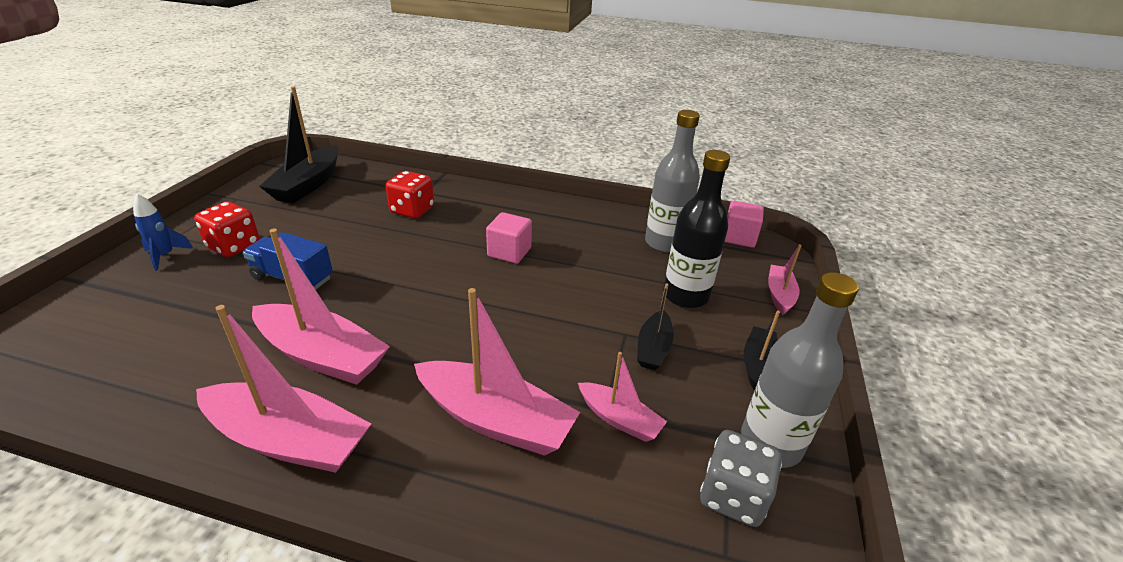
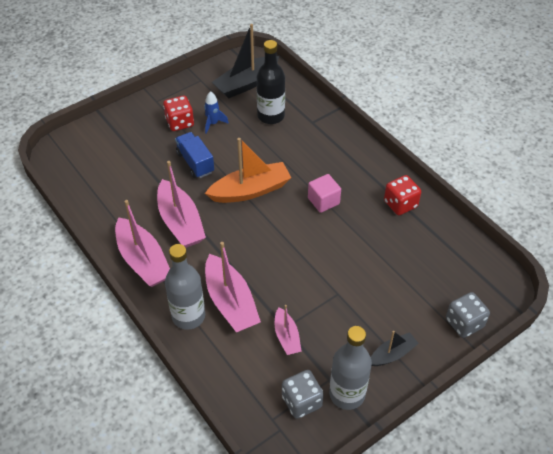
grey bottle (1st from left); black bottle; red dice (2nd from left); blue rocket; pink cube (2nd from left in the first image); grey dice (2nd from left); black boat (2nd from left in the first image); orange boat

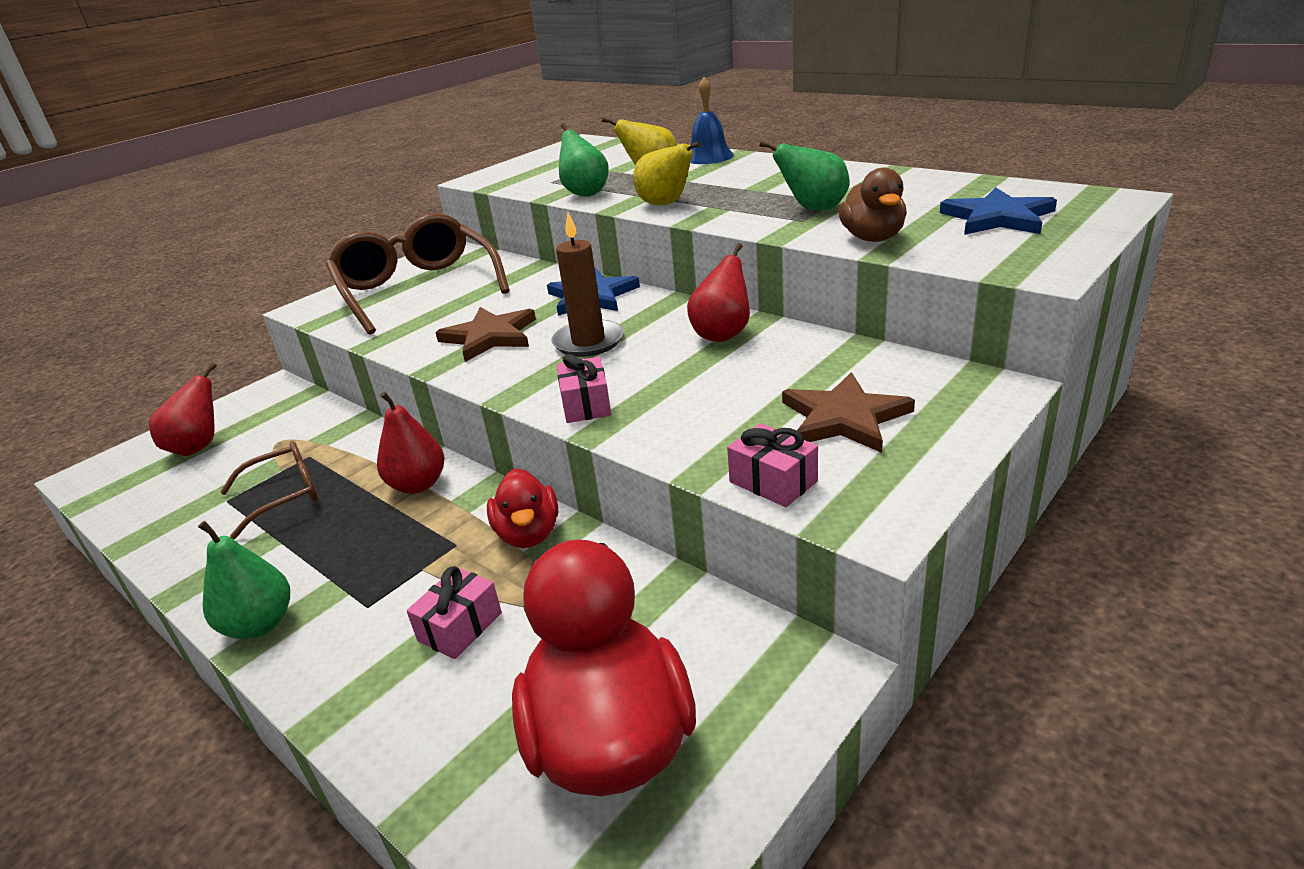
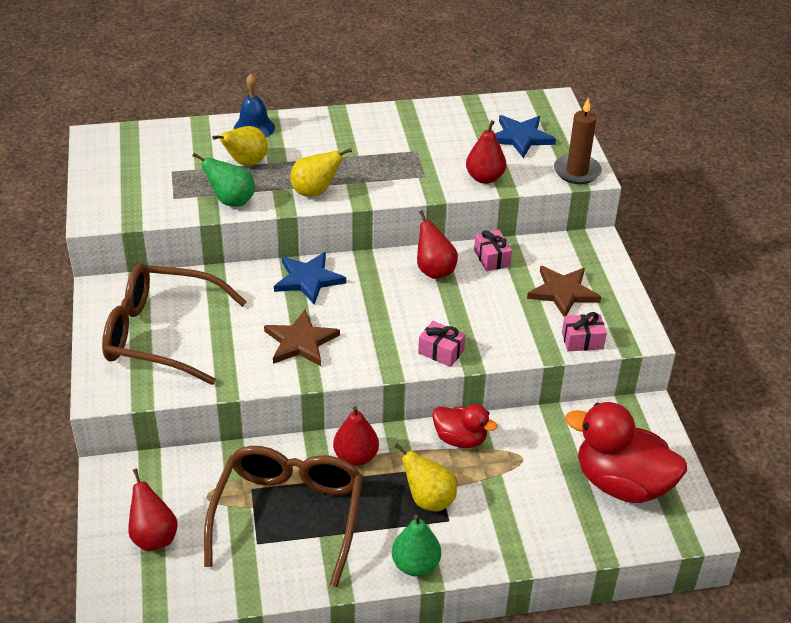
green pear (3rd from left in the first image); red pear (4th from left); brown candle; brown glasses (2nd from left); pink gift (2nd from left); yellow pear (3rd from left)

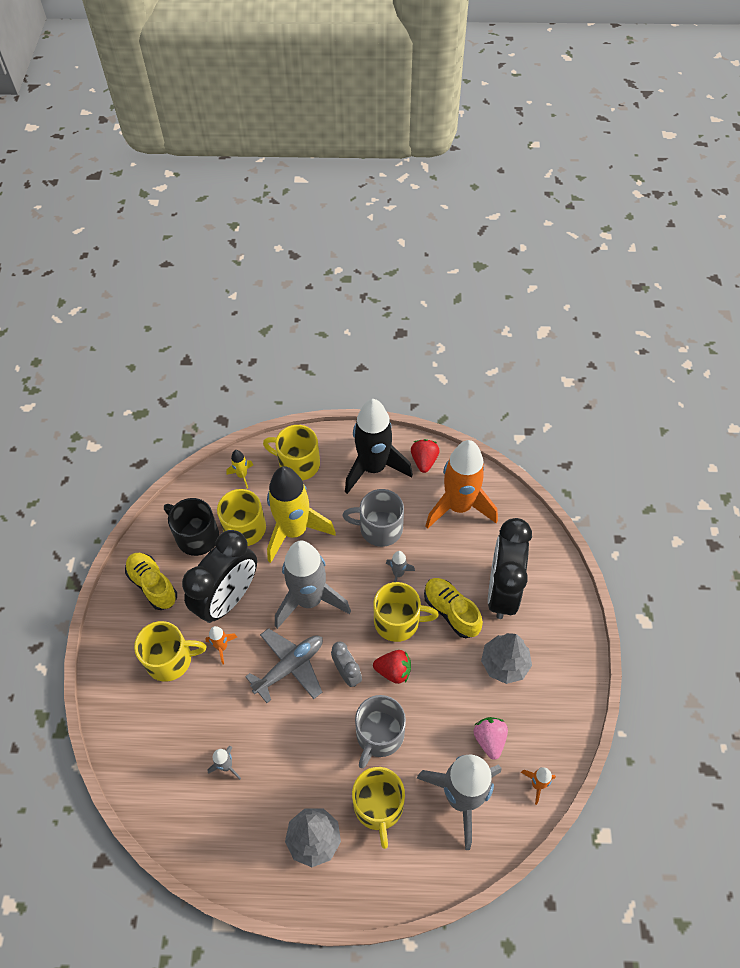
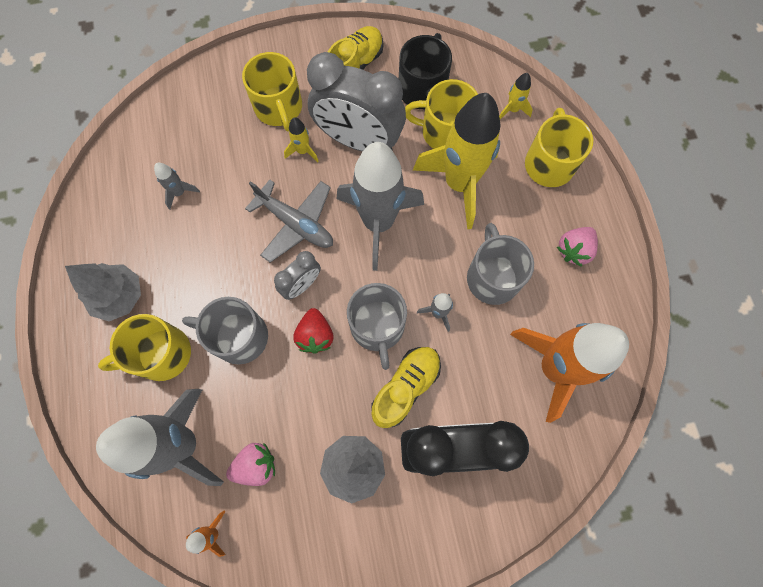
pink strawberry (2nd from left); red strawberry (2nd from left in the first image); grey clock (2nd from left); grey mug (2nd from left); yellow rocket (1st from left)

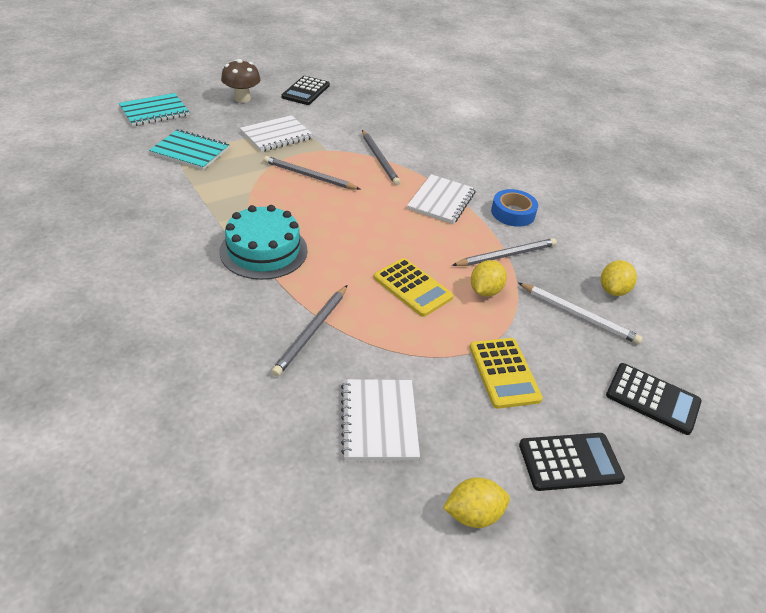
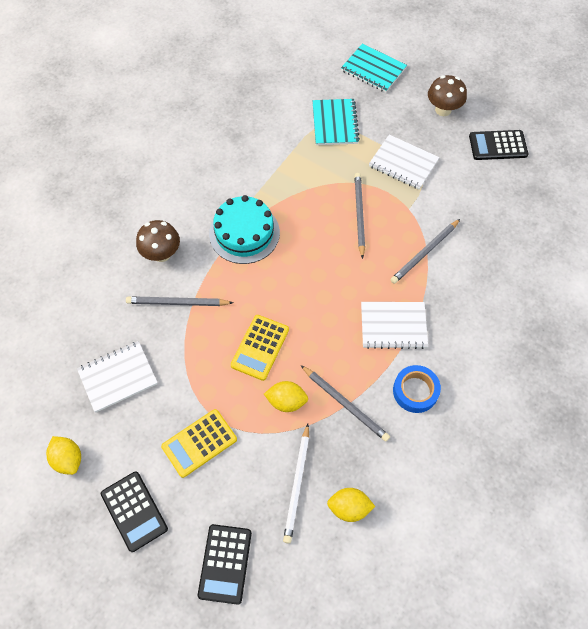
brown mushroom (1st from left)

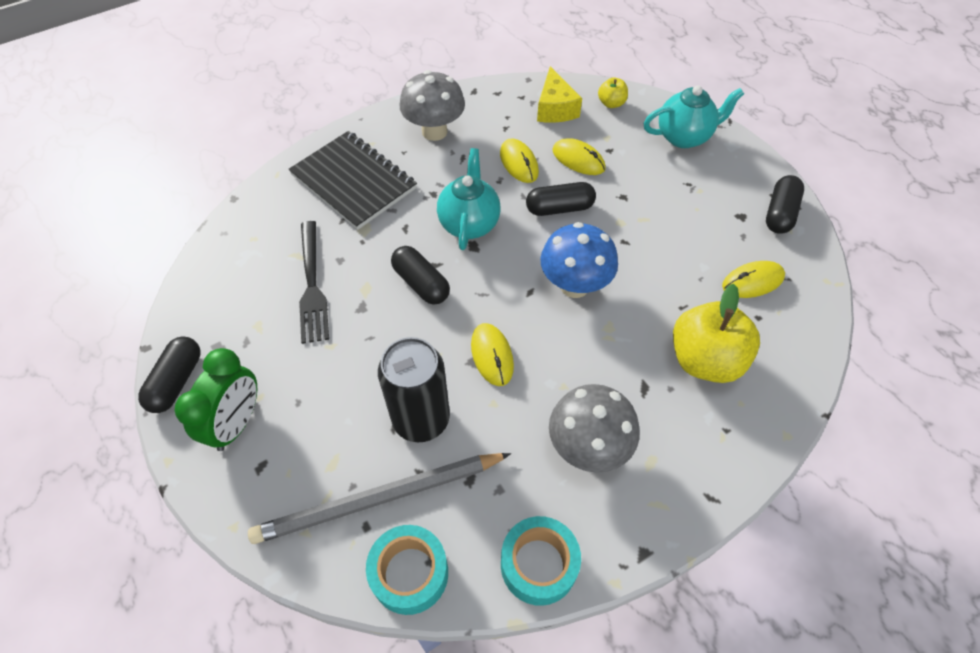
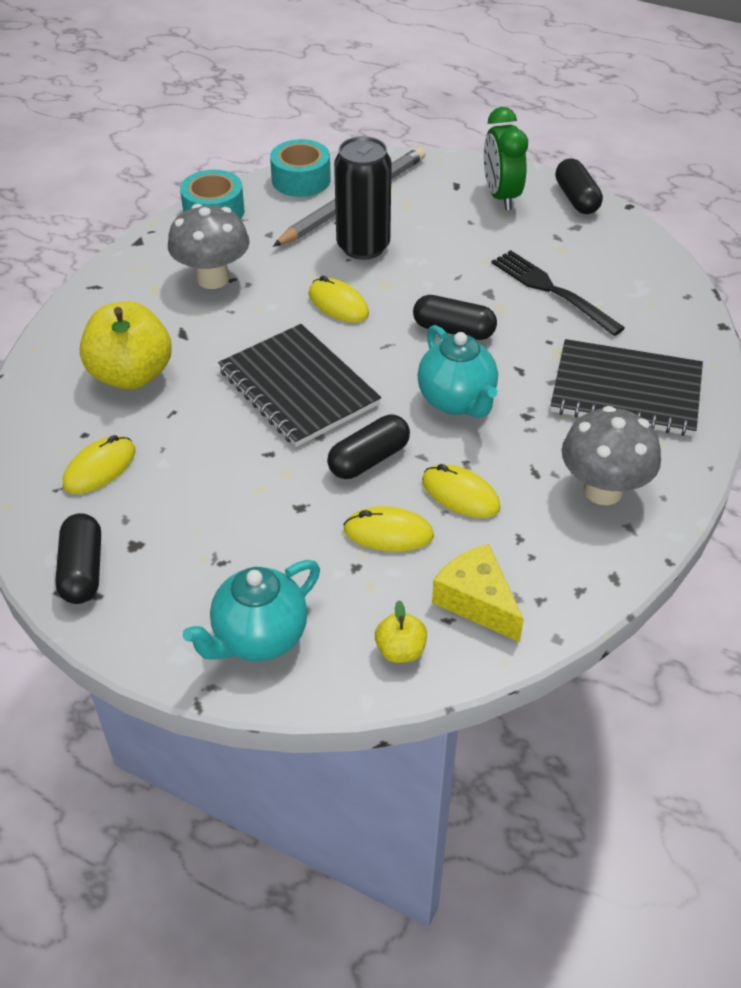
black notebook (1st from left)

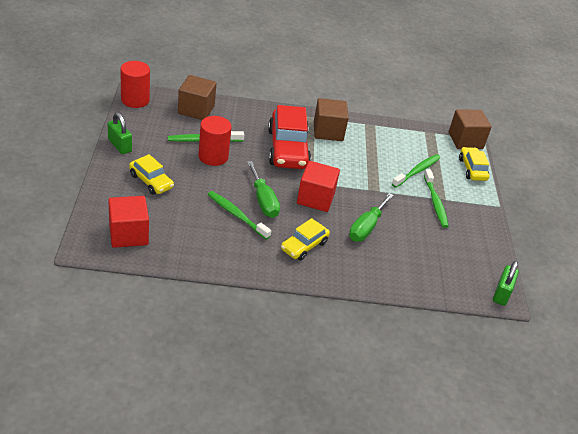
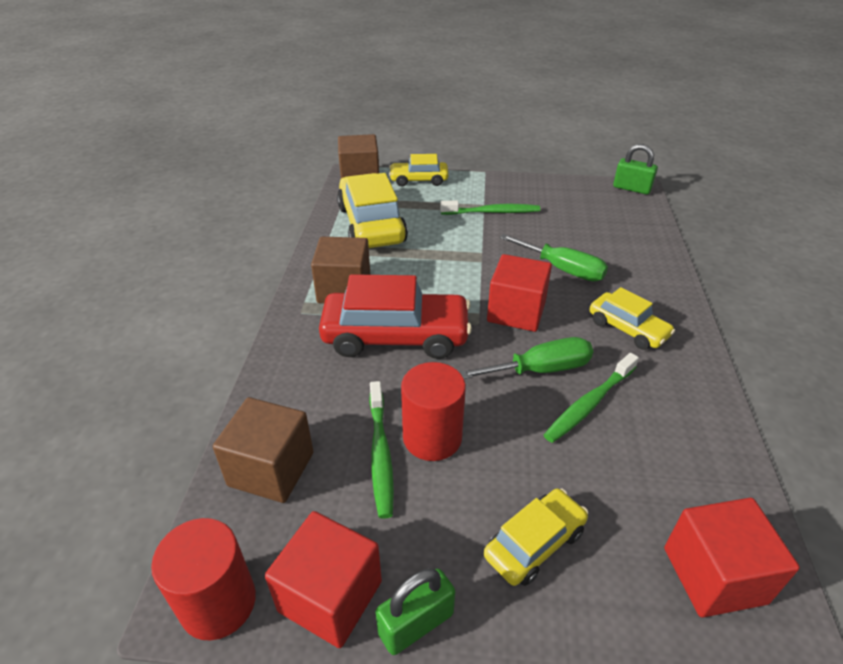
green toothbrush (3rd from left in the first image); yellow car (1st from left); red cube (1st from left)

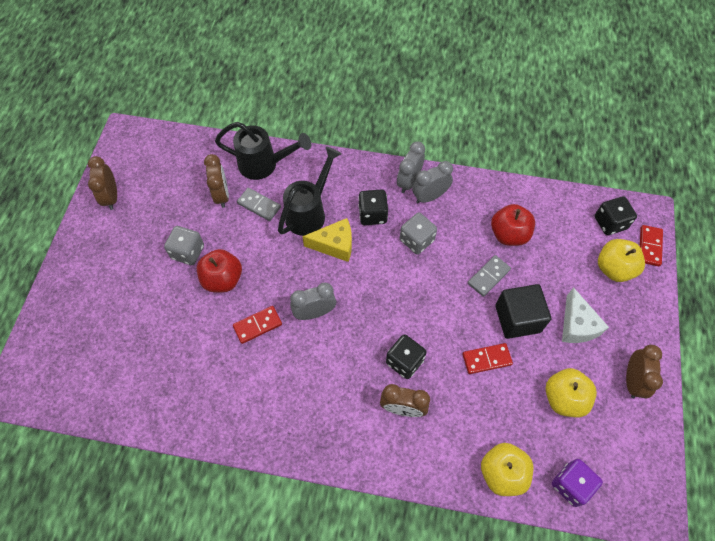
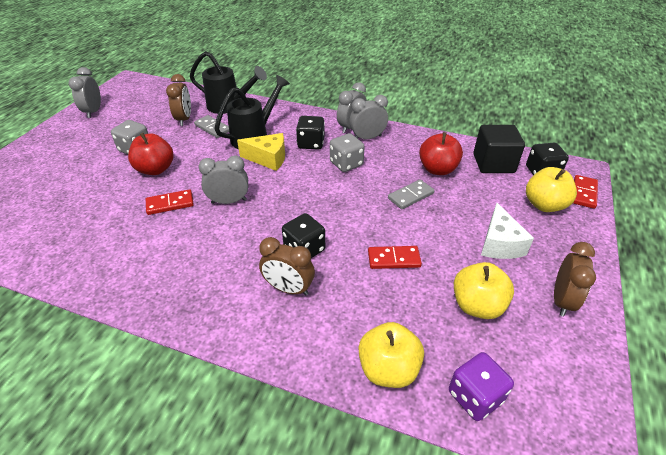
grey clock (1st from left); black cube

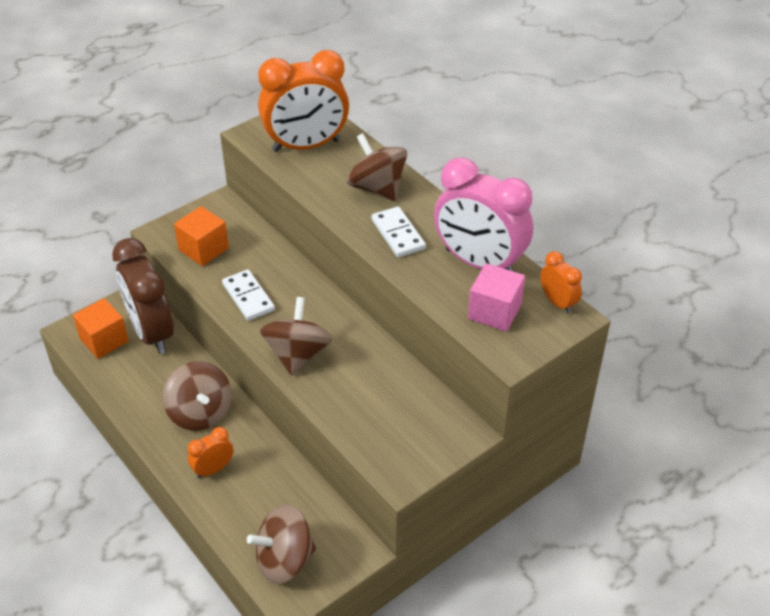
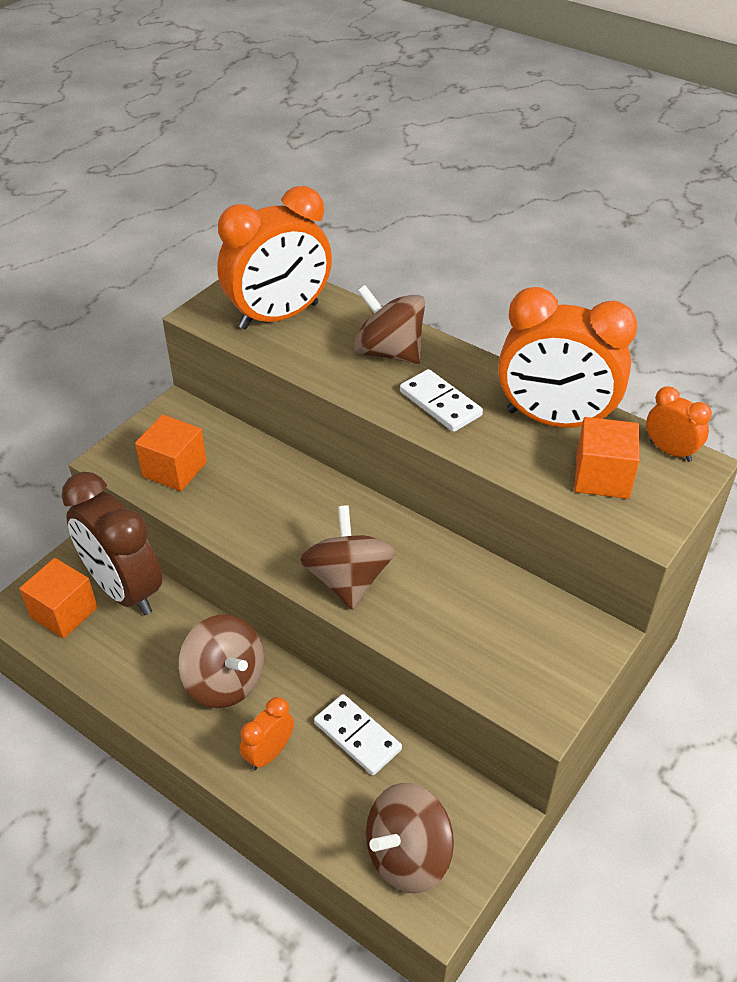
orange clock (3rd from left); orange cube (3rd from left); white domino (1st from left)

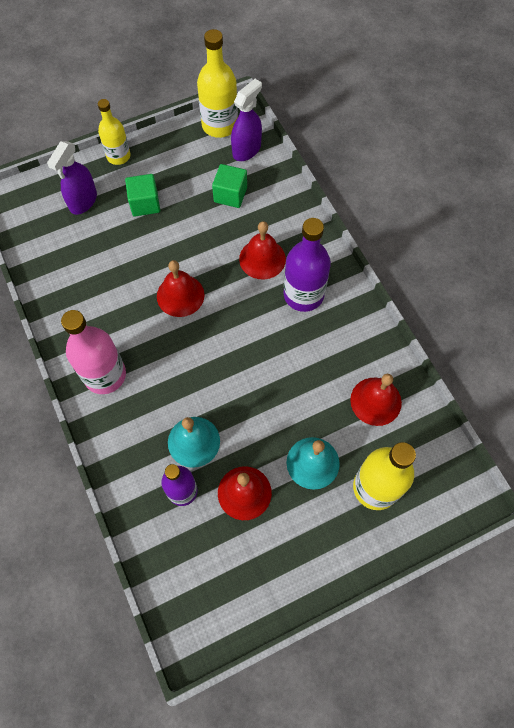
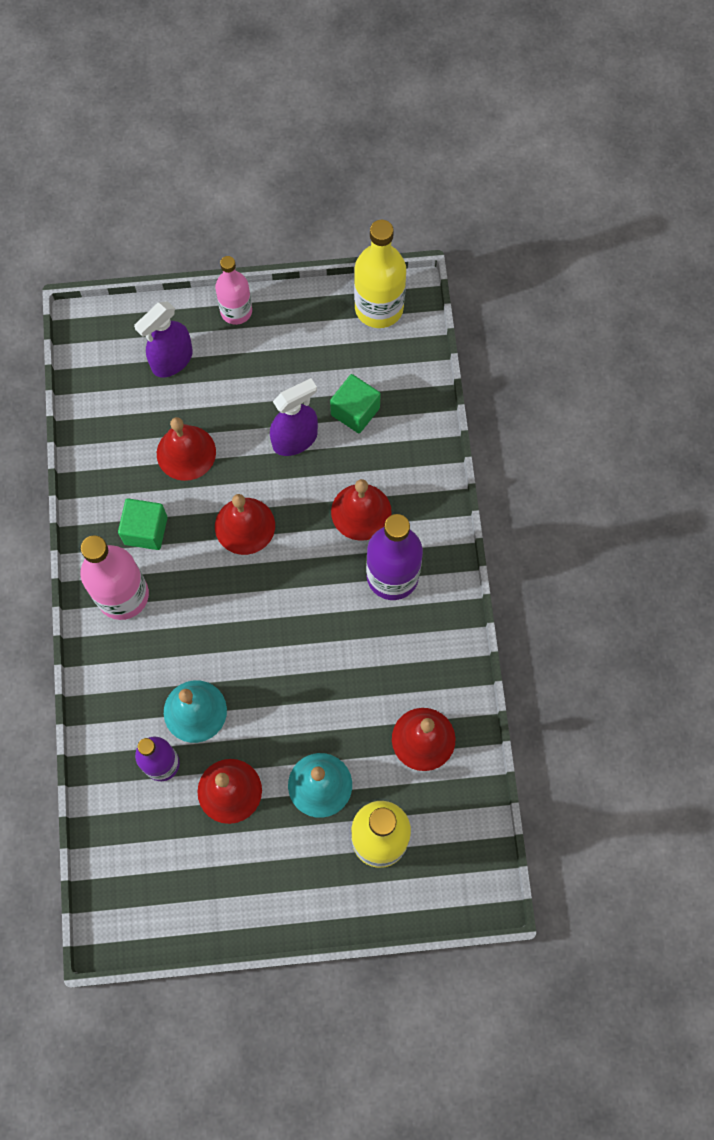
purple spray bottle (2nd from left); pink bottle (2nd from left); green cube (1st from left); red bell (1st from left)

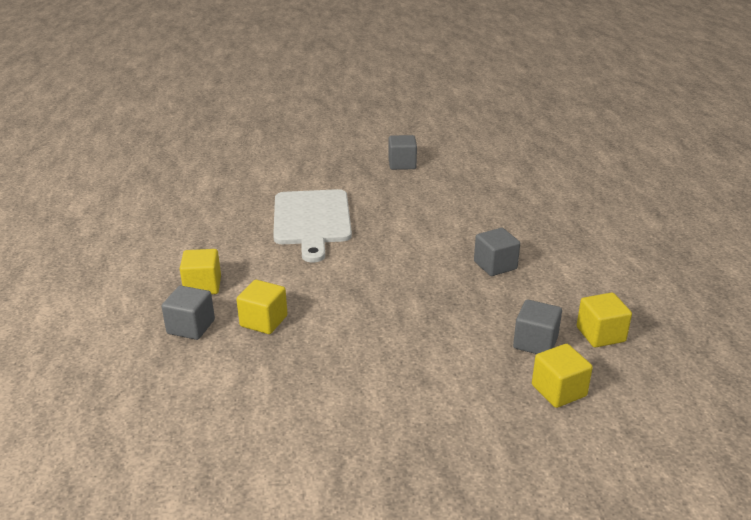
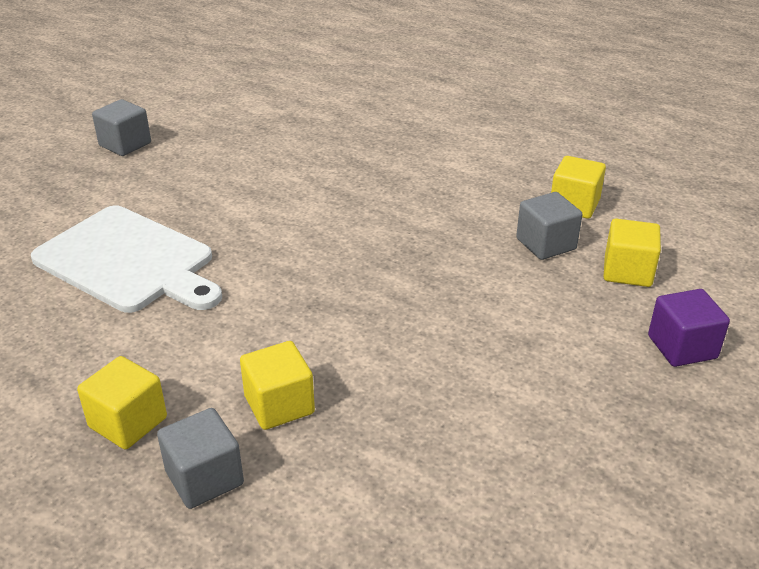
grey cube (3rd from left in the first image); purple cube

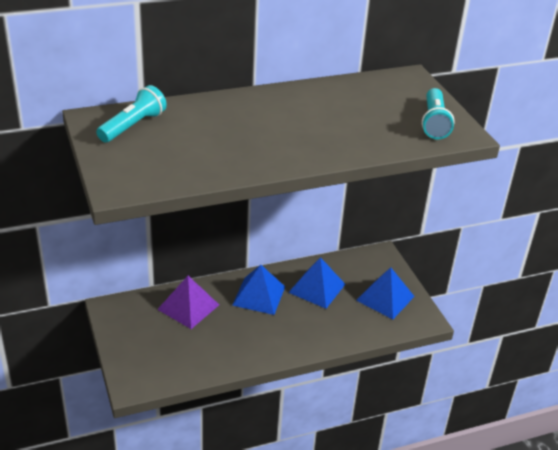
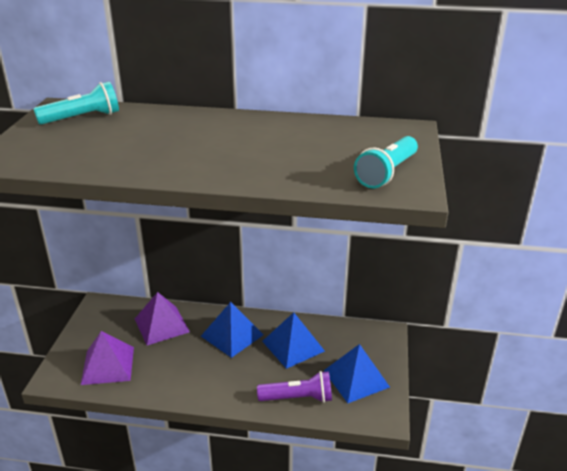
purple pyramid (1st from left); purple flashlight

